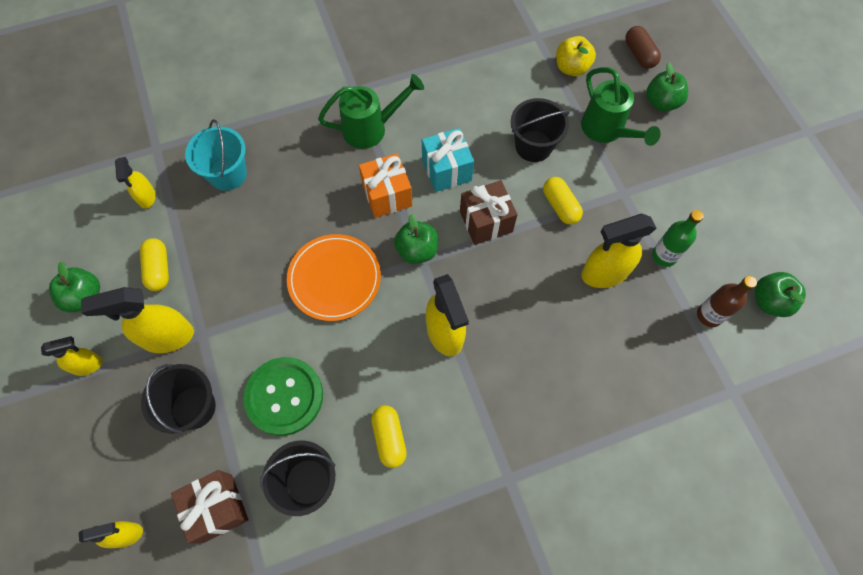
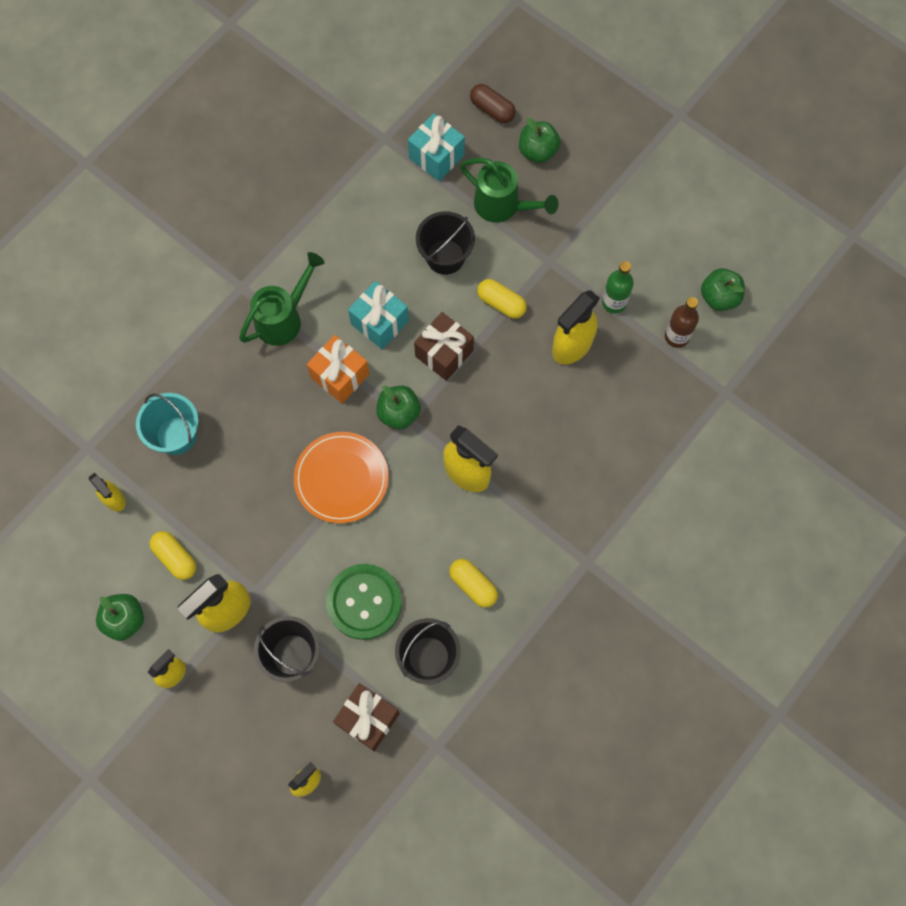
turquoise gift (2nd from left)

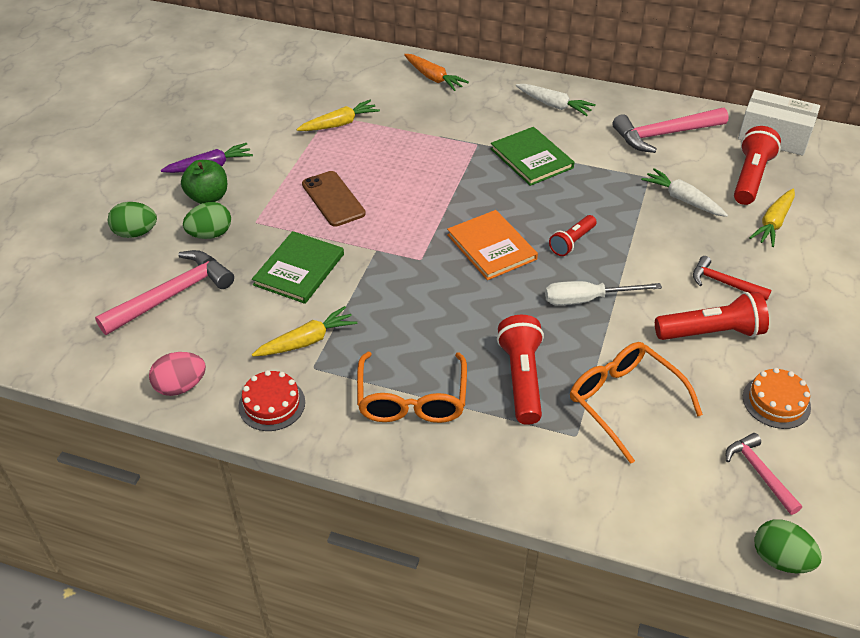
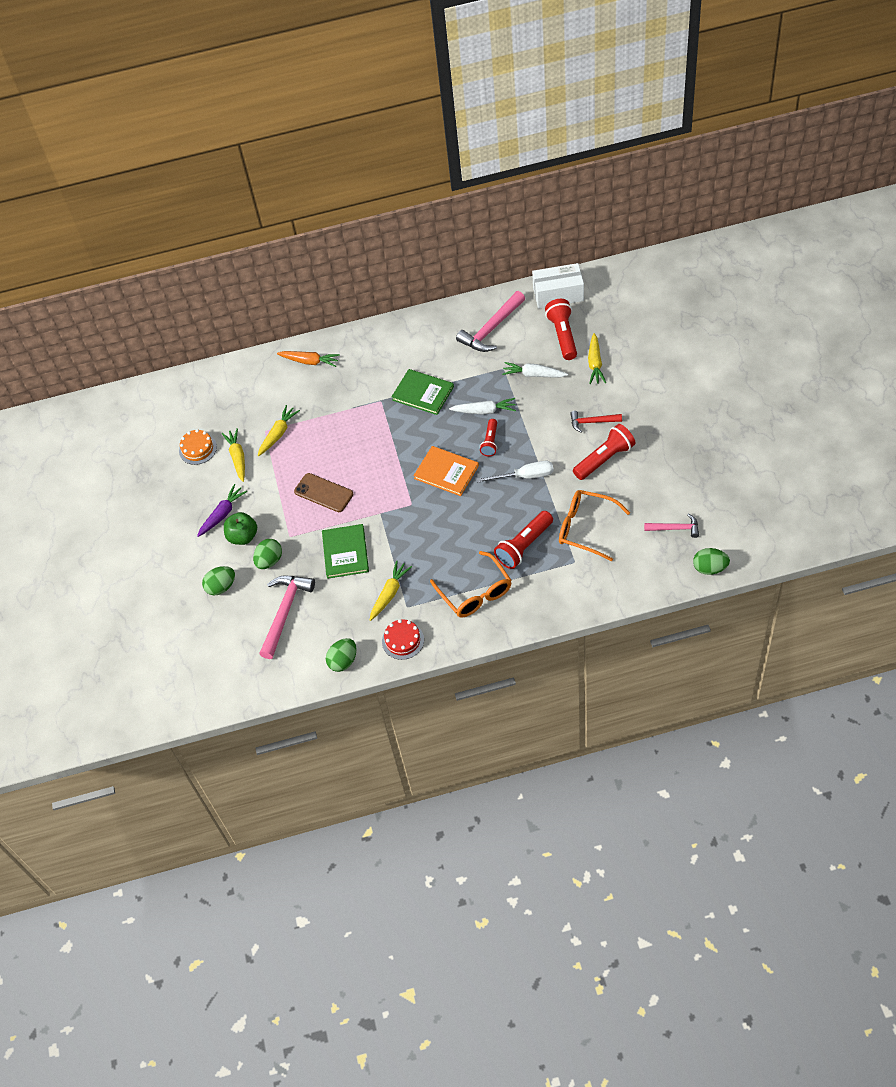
white carrot (1st from left); white screwdriver; red flashlight (2nd from left); green egg (3rd from left); orange cake; pink hammer (3rd from left); yellow carrot (1st from left)

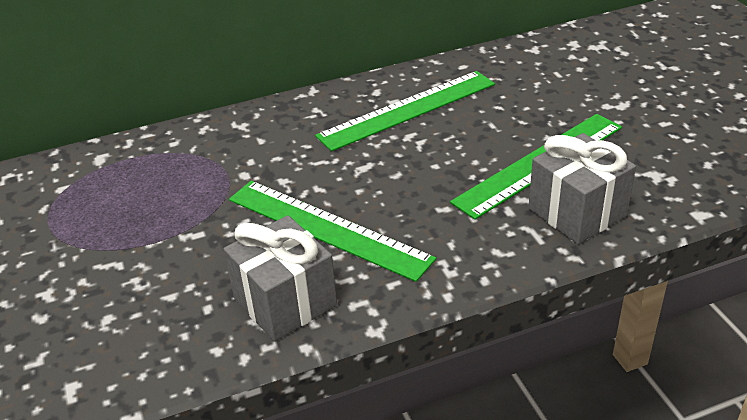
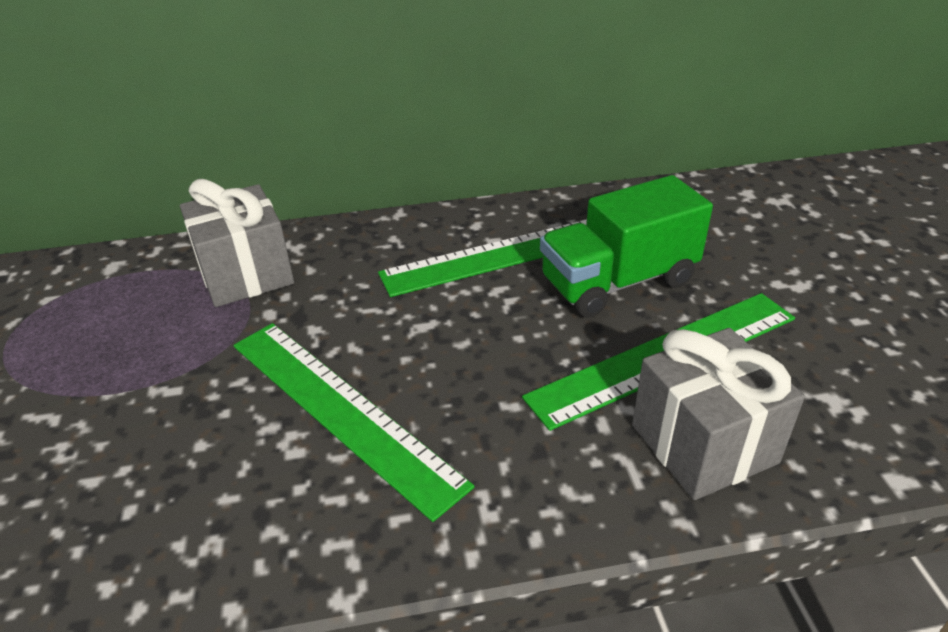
grey gift (1st from left); green truck

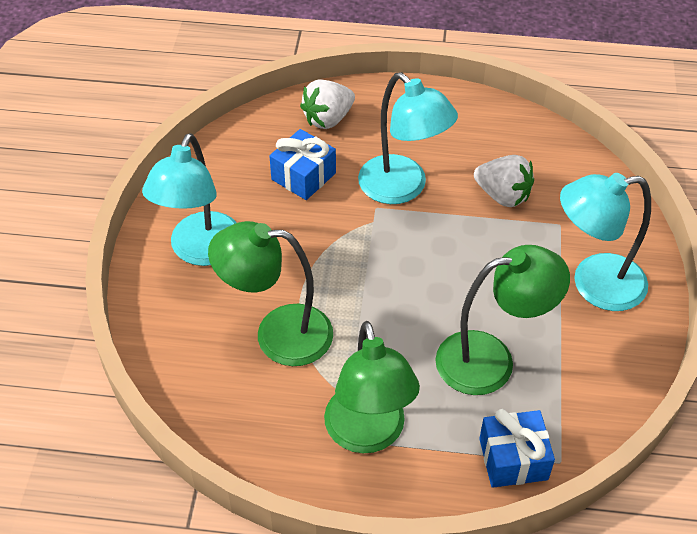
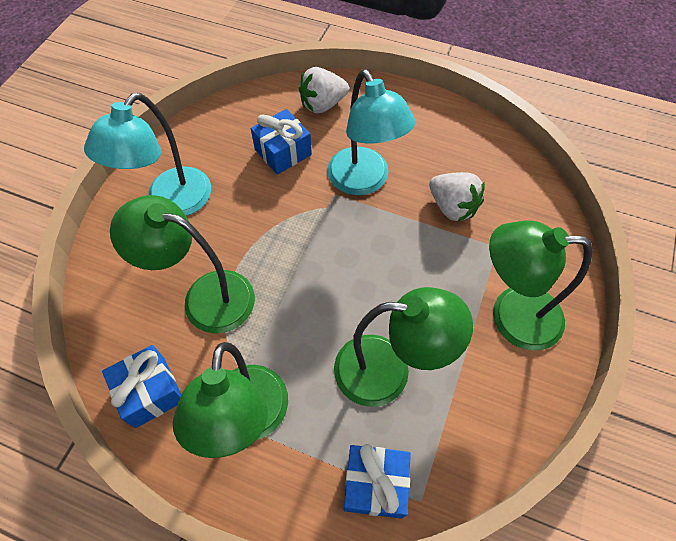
green lamp (4th from left); blue gift (1st from left)

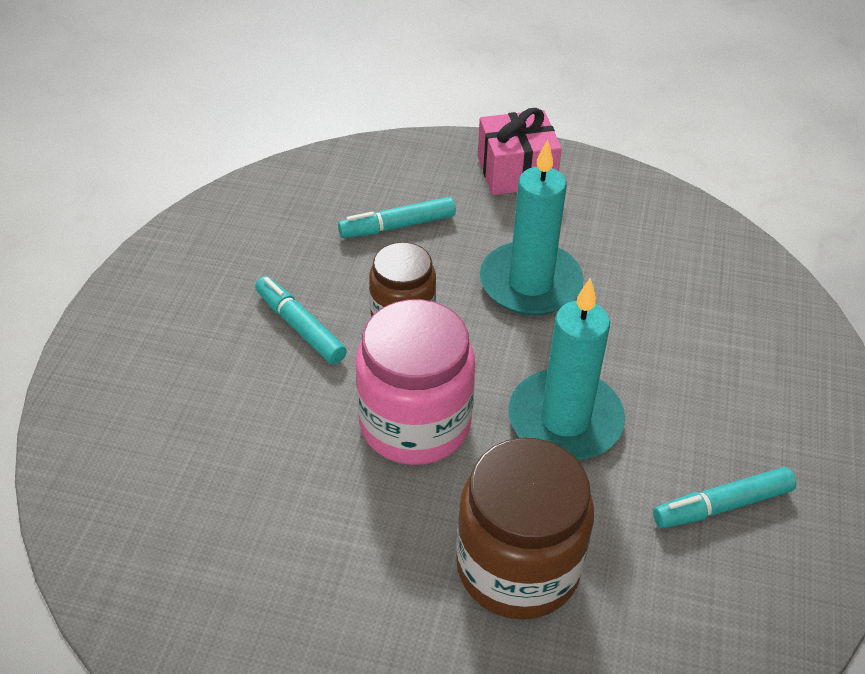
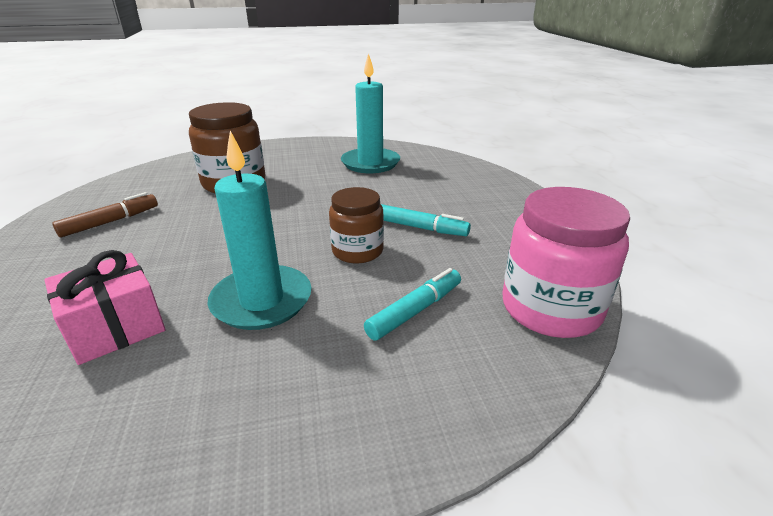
pink gift; turquoise candle (2nd from left); pink jar; brown marker

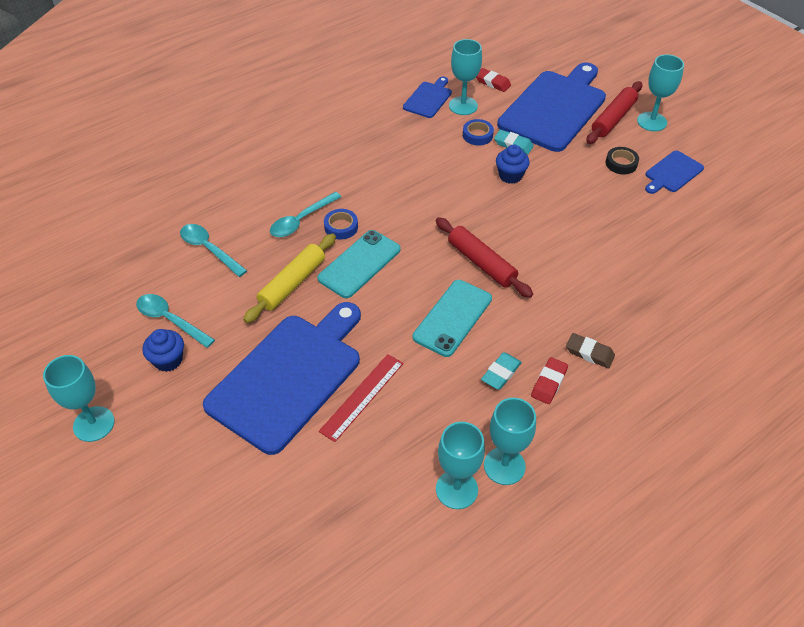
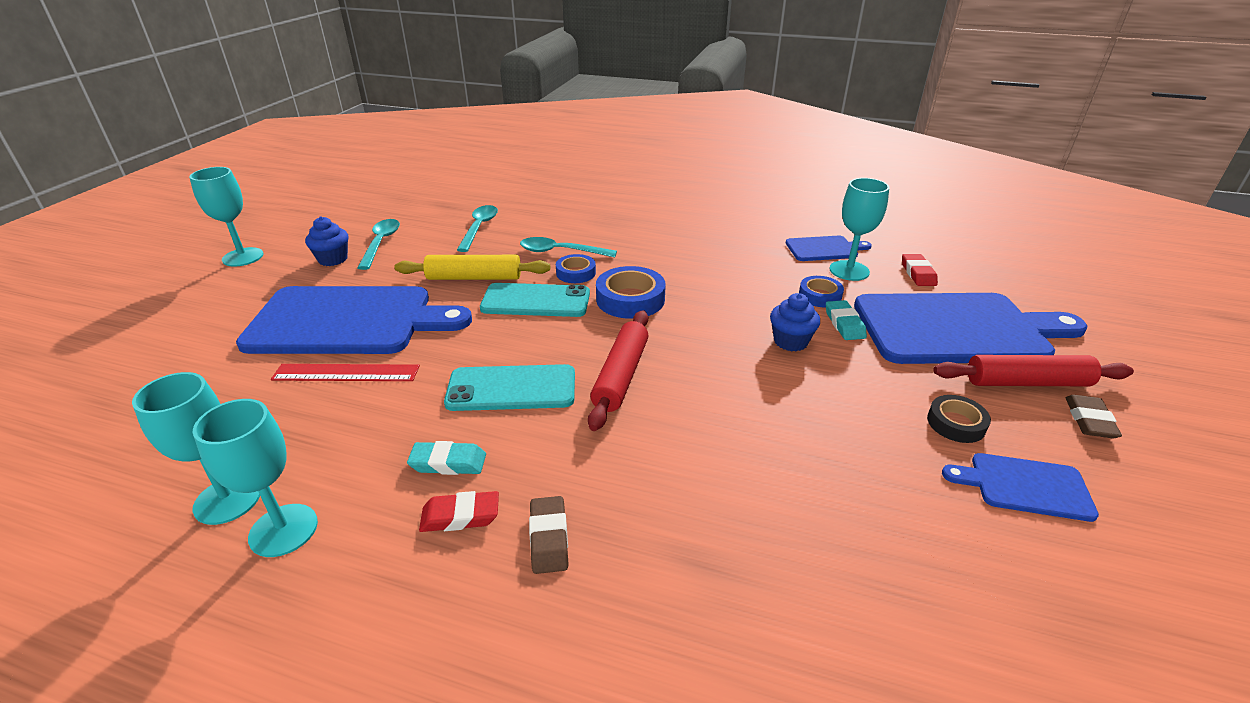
brown eraser (2nd from left); blue tape (2nd from left)

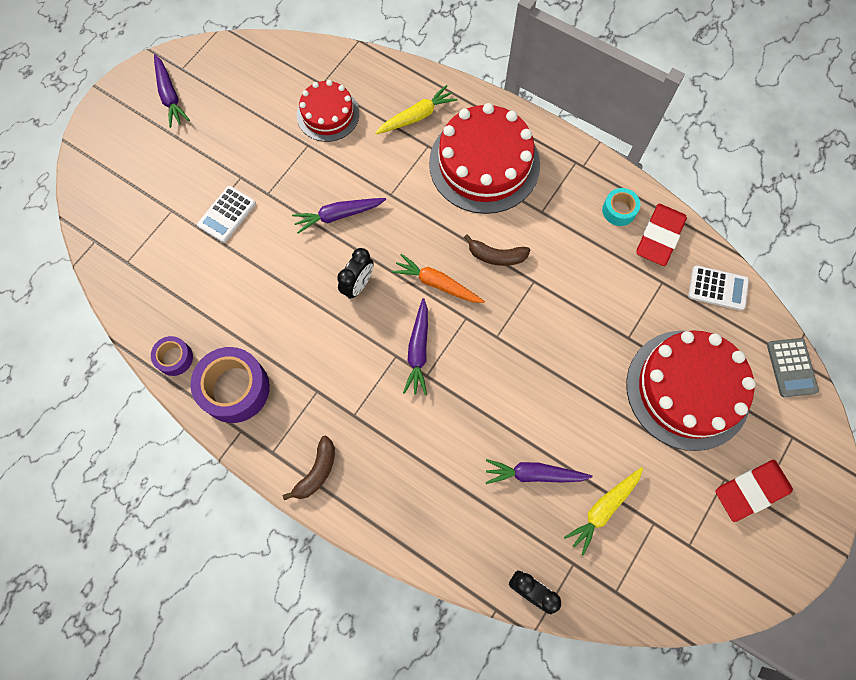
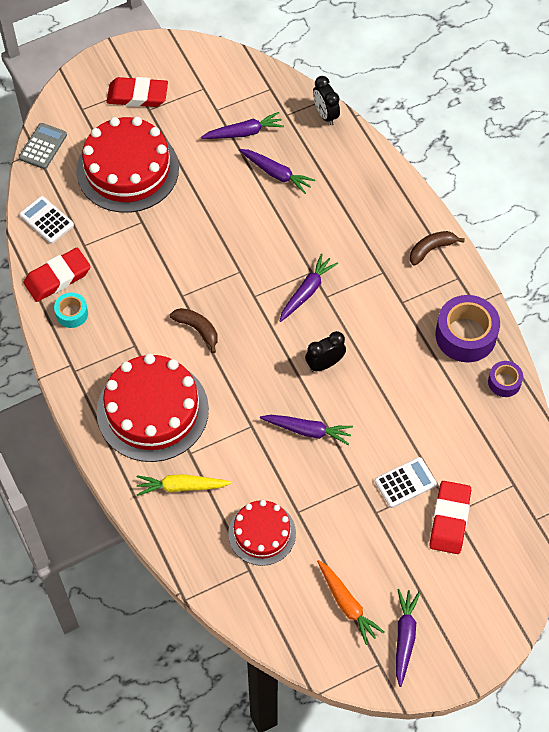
orange carrot; purple carrot (1st from left); red eraser (3rd from left)

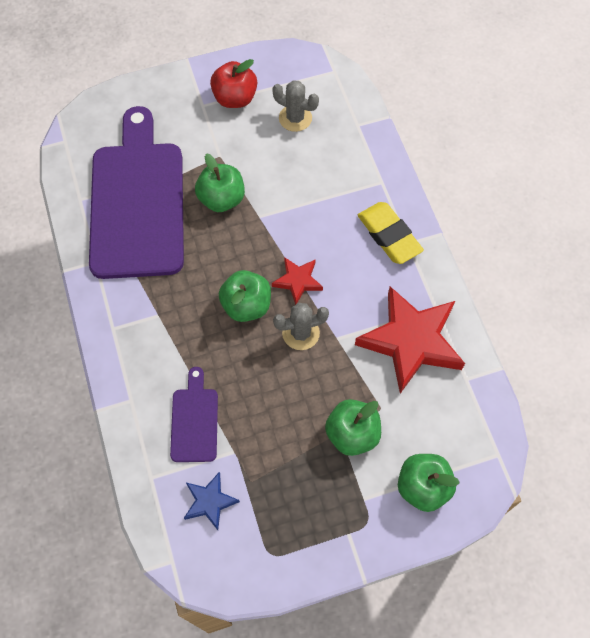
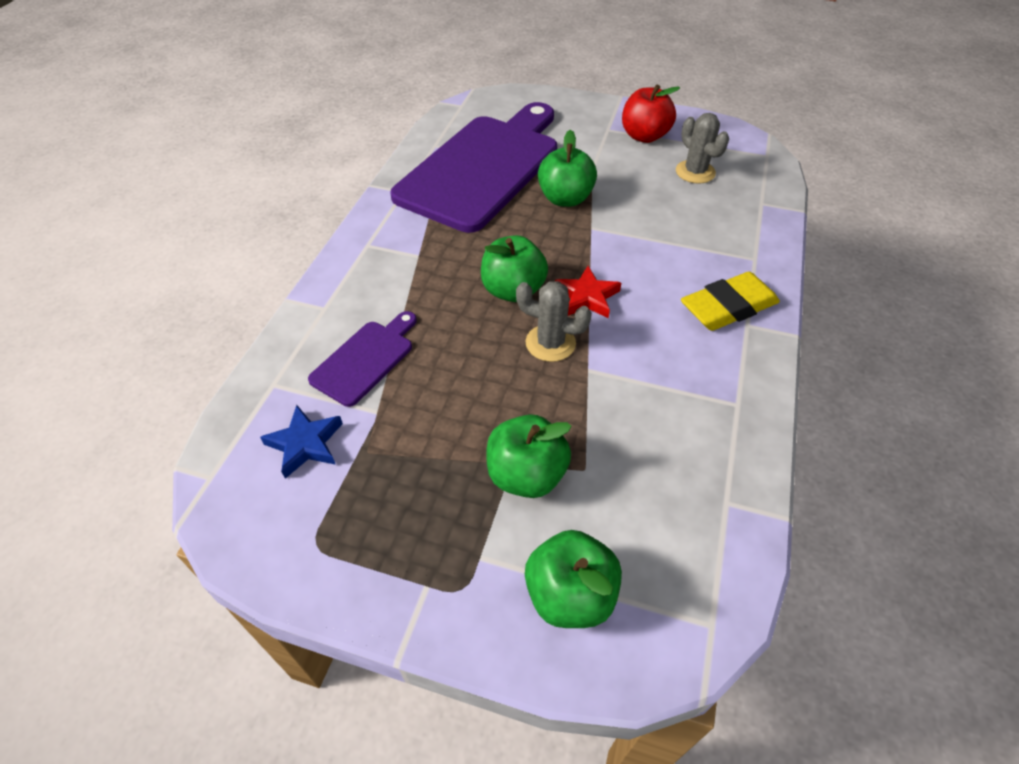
yellow eraser; red star (2nd from left in the first image)

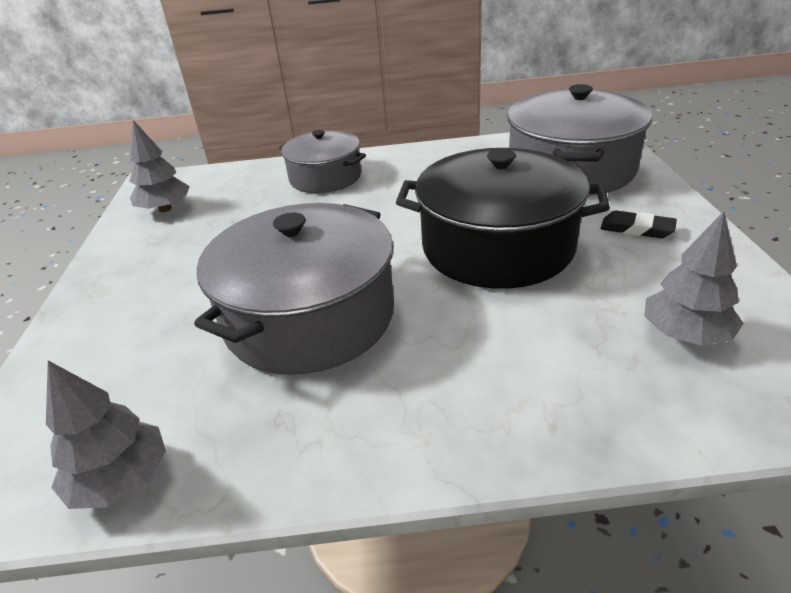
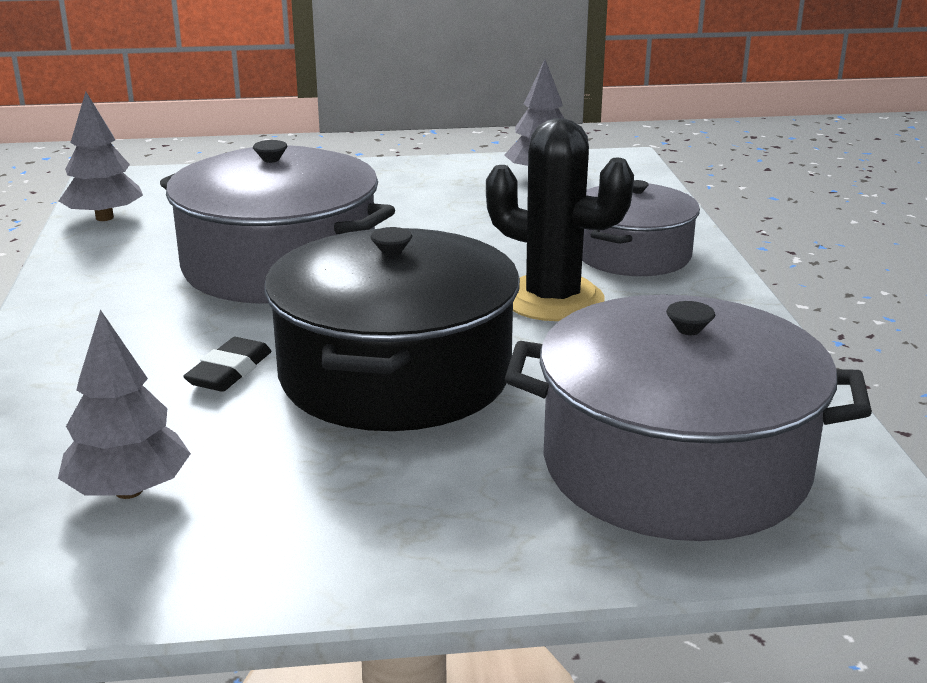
black eraser; black cactus

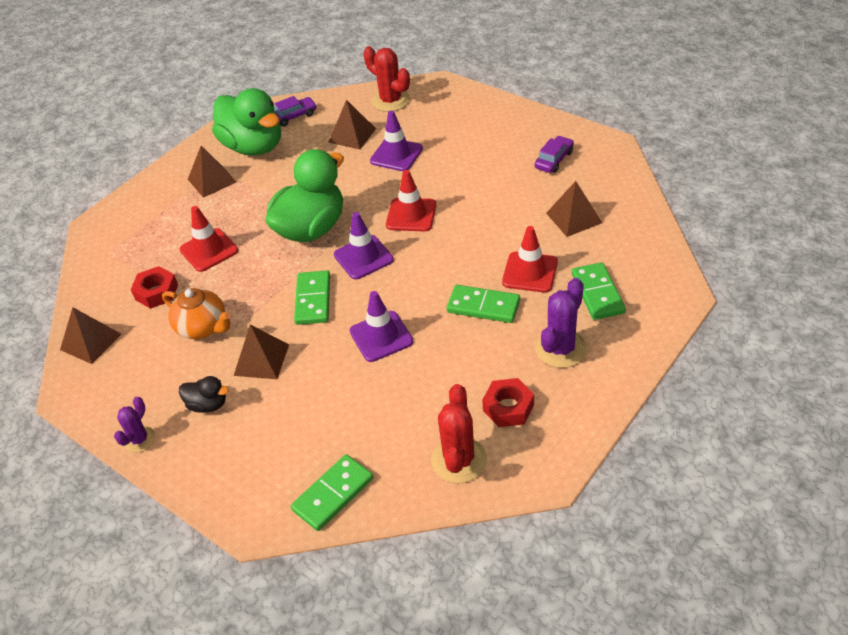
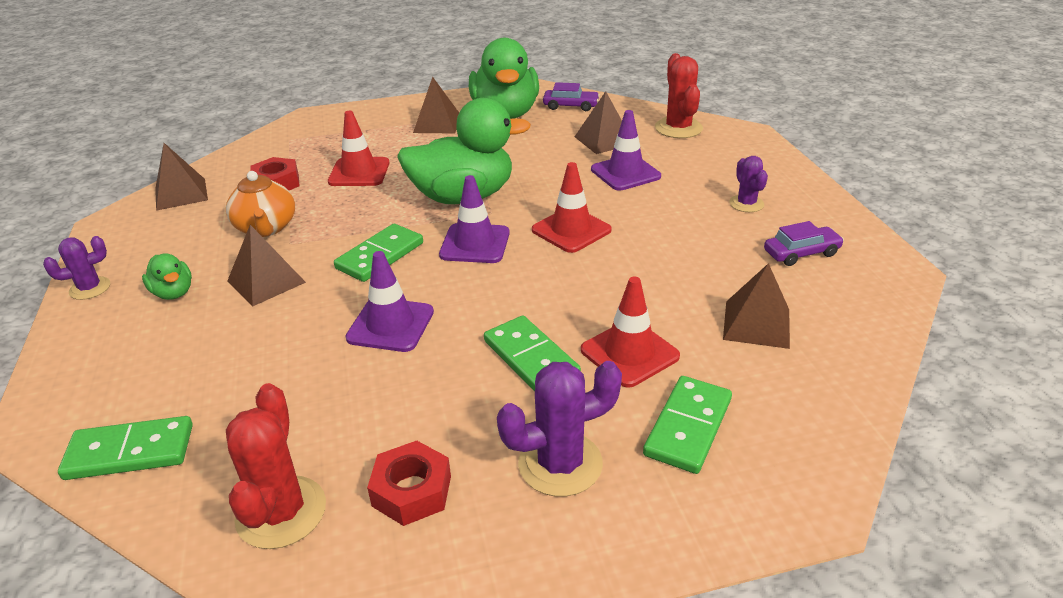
green duck (1st from left); red cactus (1st from left); purple cactus (3rd from left)

